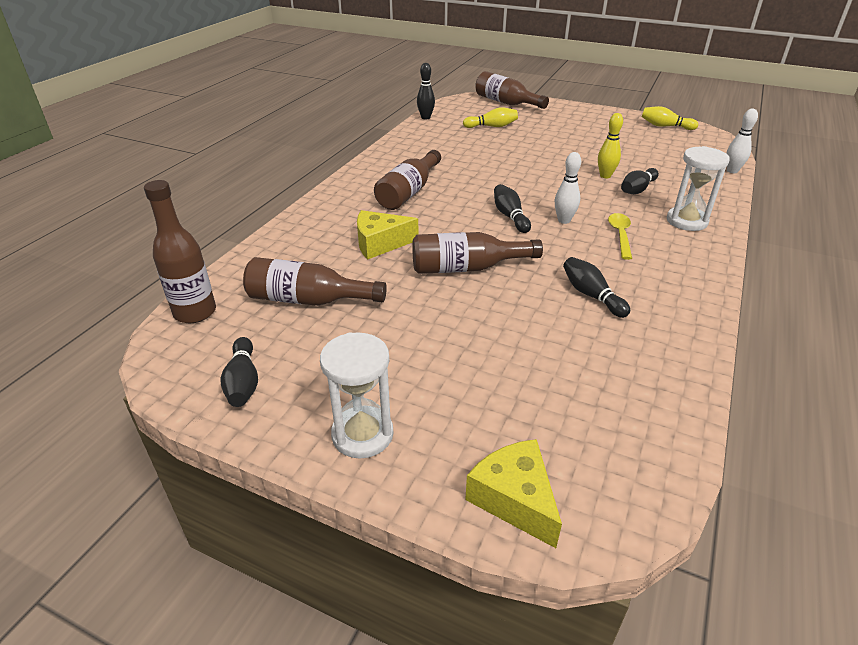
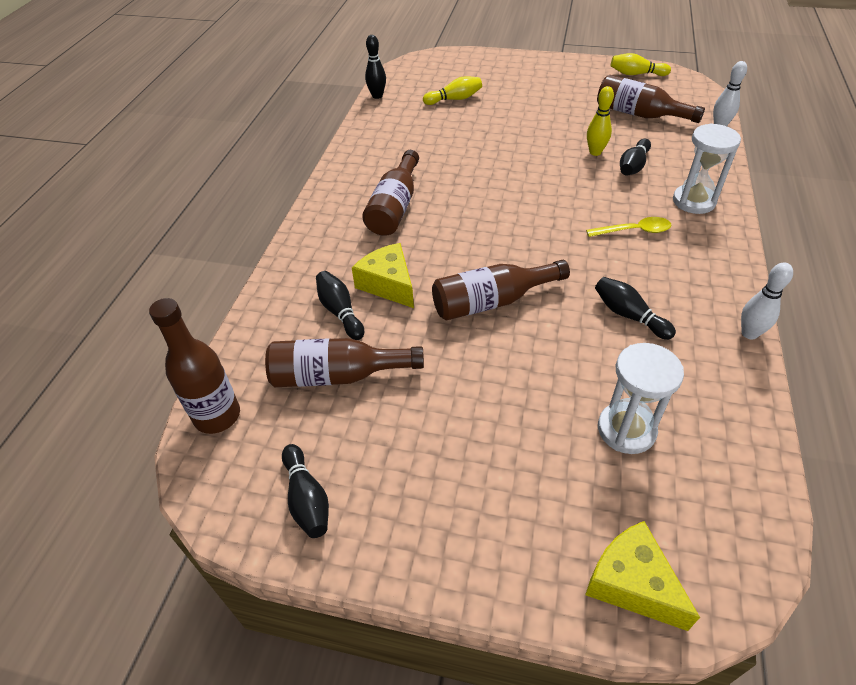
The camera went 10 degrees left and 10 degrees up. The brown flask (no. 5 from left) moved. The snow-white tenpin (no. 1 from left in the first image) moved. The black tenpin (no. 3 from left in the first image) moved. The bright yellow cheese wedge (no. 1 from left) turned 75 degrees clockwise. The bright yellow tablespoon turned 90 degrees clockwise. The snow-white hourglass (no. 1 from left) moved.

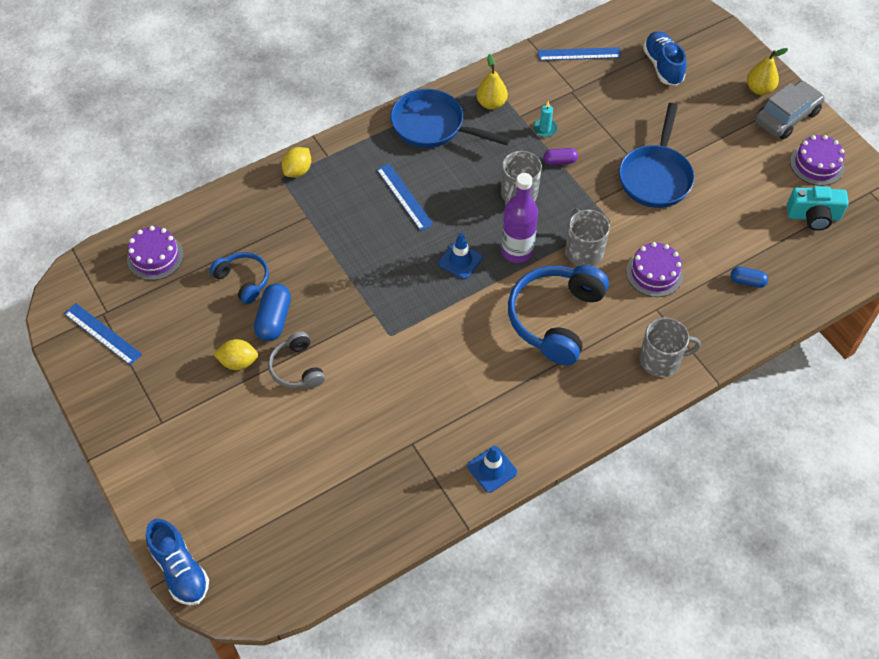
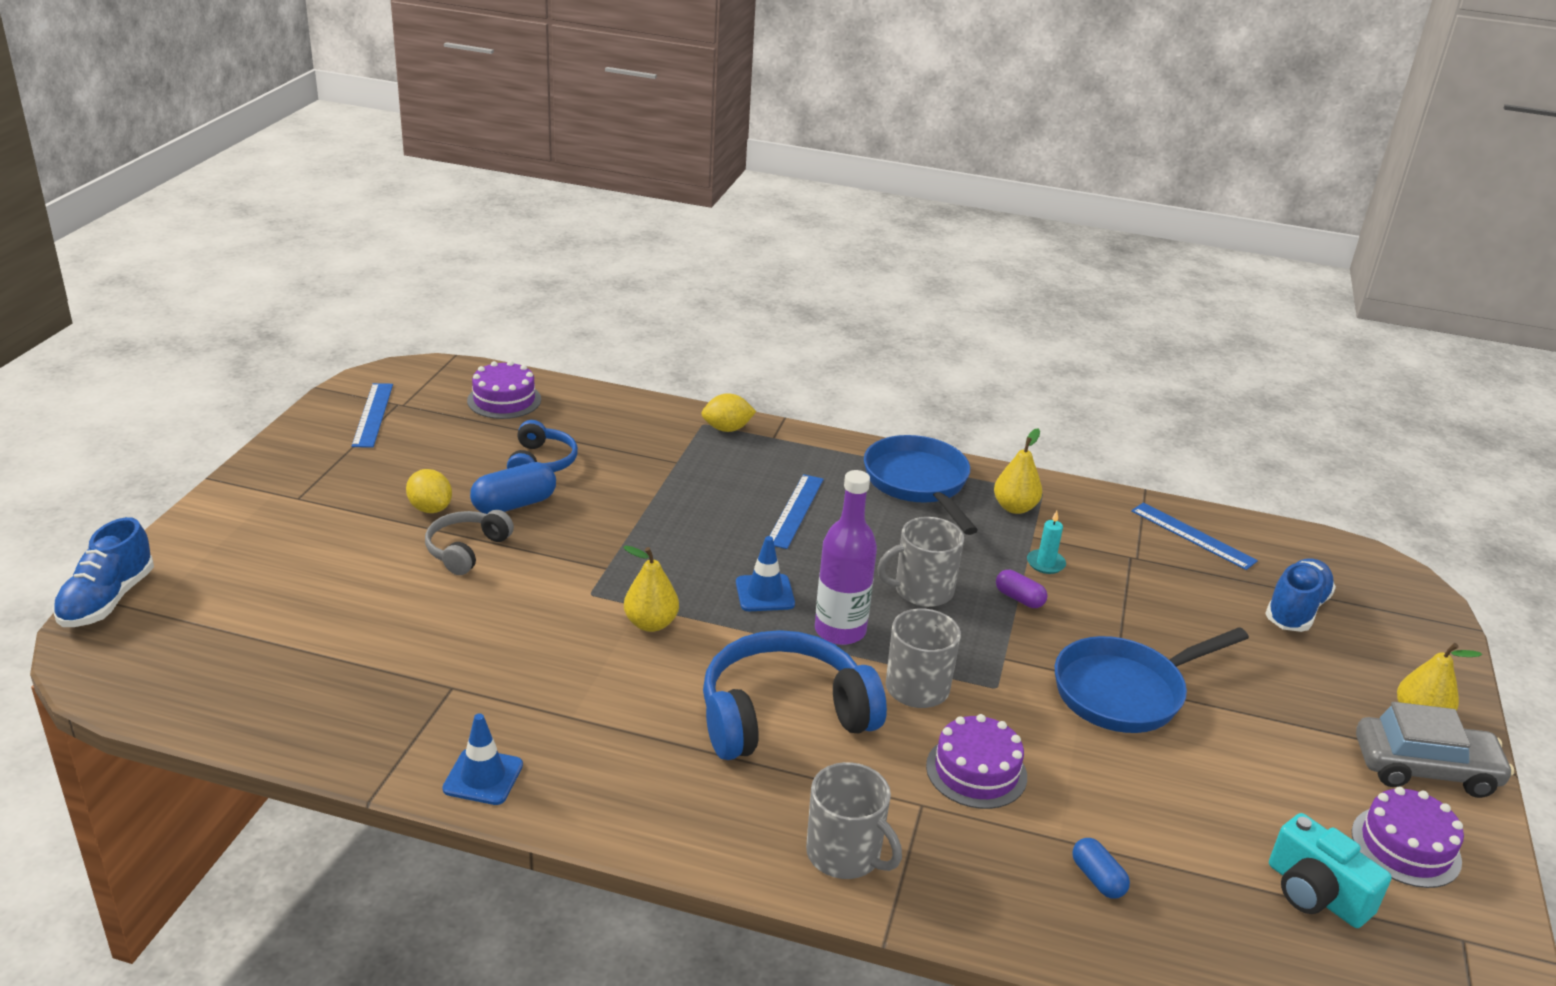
The camera went 45 degrees right and 25 degrees down. The bright yellow toy pear (no. 1 from left) appeared.

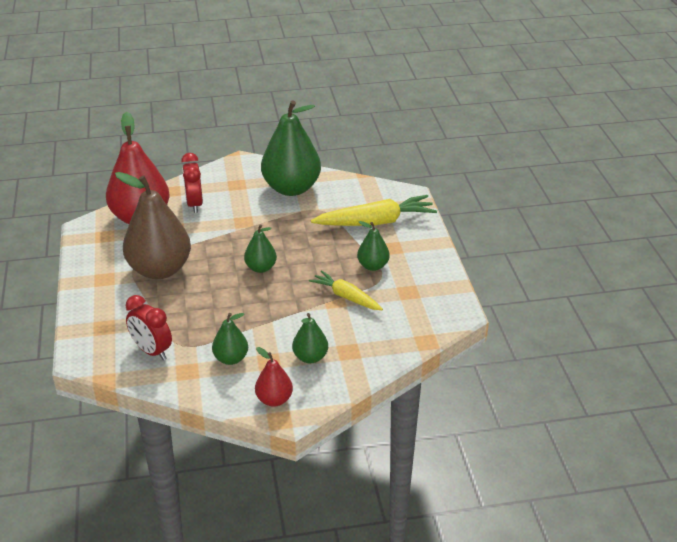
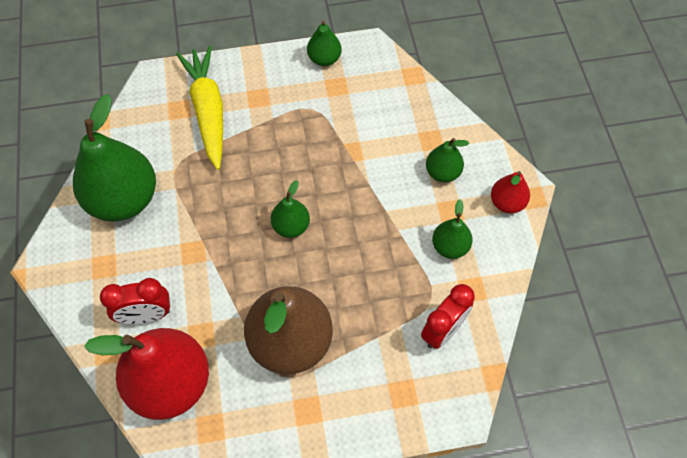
The camera went 90 degrees left and 25 degrees up. The leaf-green toy pear (no. 5 from left in the first image) moved. The bright yellow root vegetable (no. 1 from left) disappeared.

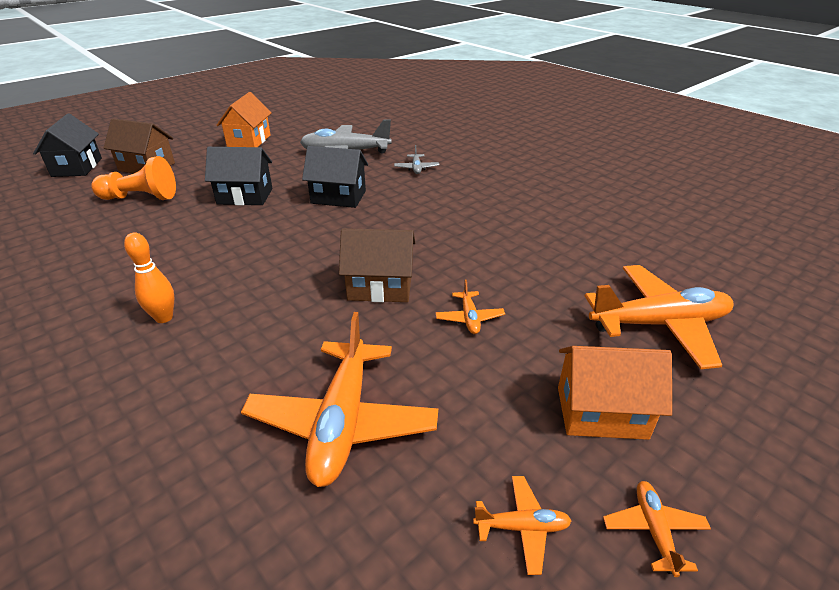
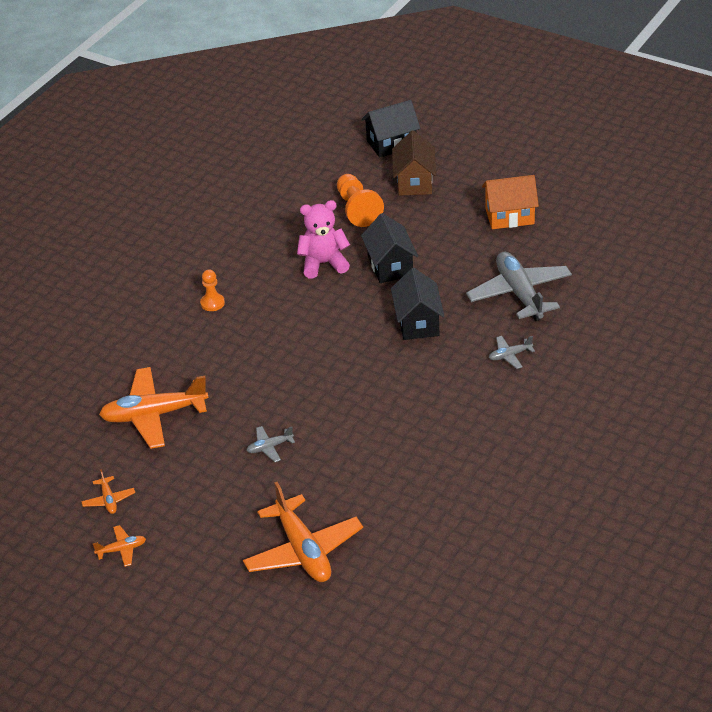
The camera went 75 degrees right and 5 degrees up. The brown toy house (no. 2 from left) disappeared. The orange-coloured tenpin was replaced by the orange-coloured game pawn (no. 1 from left). The orange-coloured toy plane (no. 2 from left) became the grey toy plane (no. 1 from left). The orange-coloured toy house (no. 2 from left) disappeared. The pink teddy appeared.

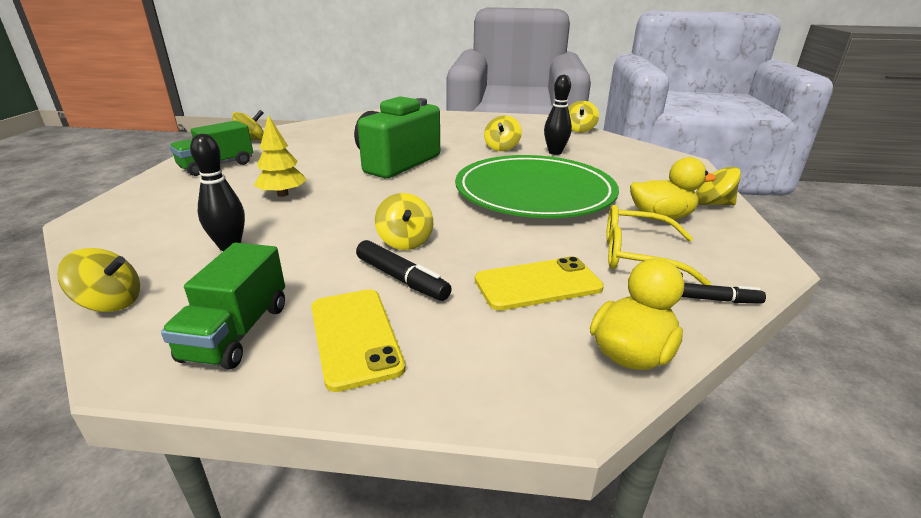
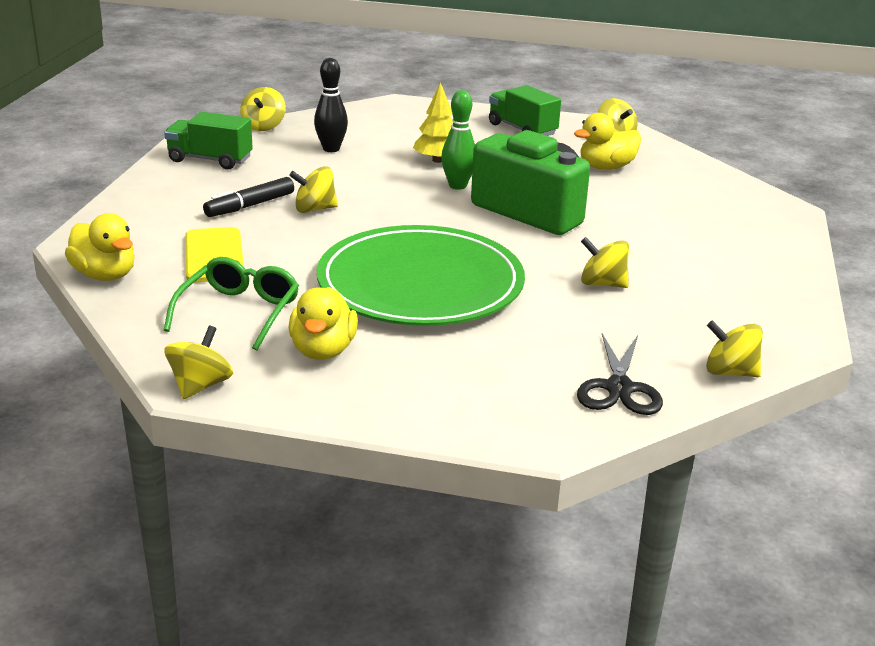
The camera went 95 degrees right and 0 degrees up. The black tenpin (no. 2 from left) disappeared. The bright yellow spinning top (no. 6 from left in the first image) moved. The bright yellow glasses became the leaf-green glasses. The black marker pen (no. 2 from left) disappeared. The bright yellow mobile phone (no. 1 from left) disappeared. The leaf-green tenpin appeared. The bright yellow duck (no. 3 from left) appeared. The black pair of scissors appeared.

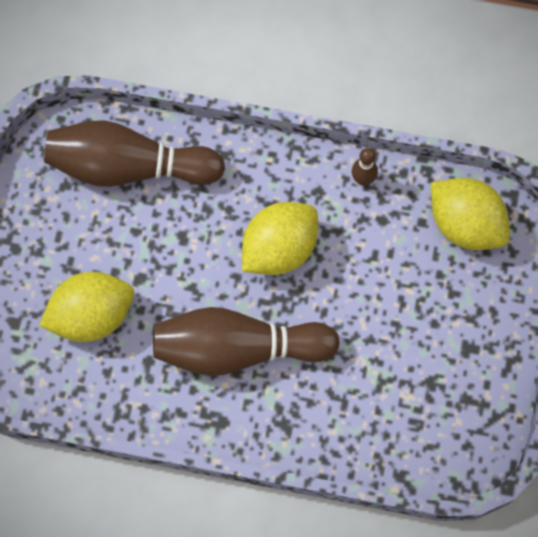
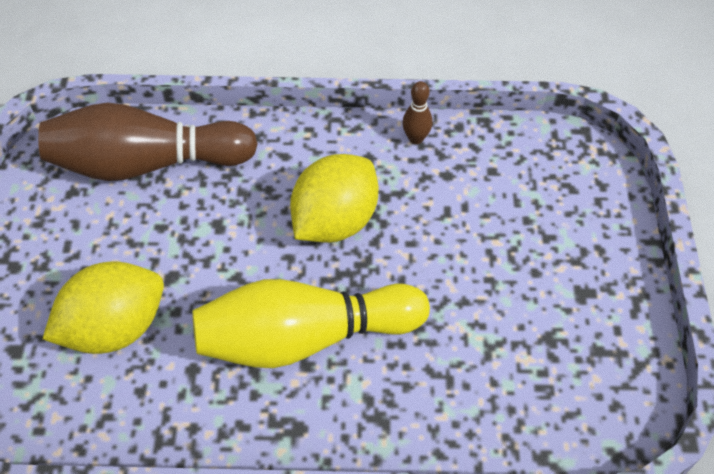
The camera went 10 degrees left and 15 degrees down. The bright yellow toy lemon (no. 3 from left) disappeared. The brown tenpin (no. 2 from left) became the bright yellow tenpin.

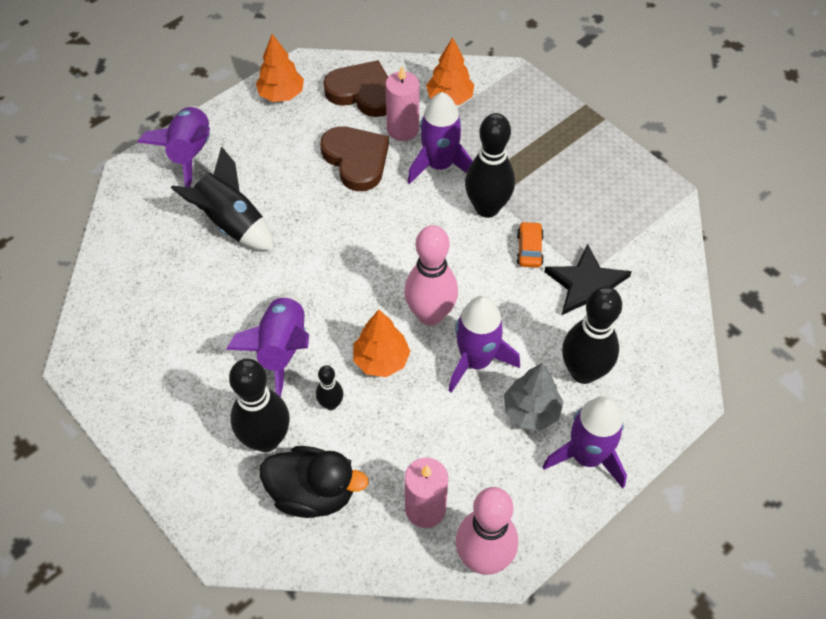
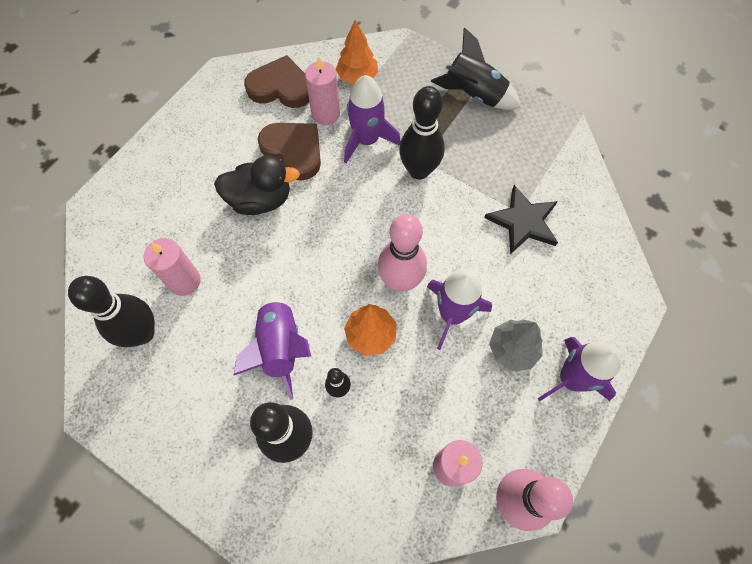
The camera went 15 degrees left and 10 degrees up. The orange-coloured fir tree (no. 1 from left) disappeared. The purple rocket (no. 1 from left) disappeared. The black rocket moved. The orange-coloured automobile disappeared. The black tenpin (no. 4 from left in the first image) moved. The black duck moved. The pink candle (no. 1 from left) appeared.

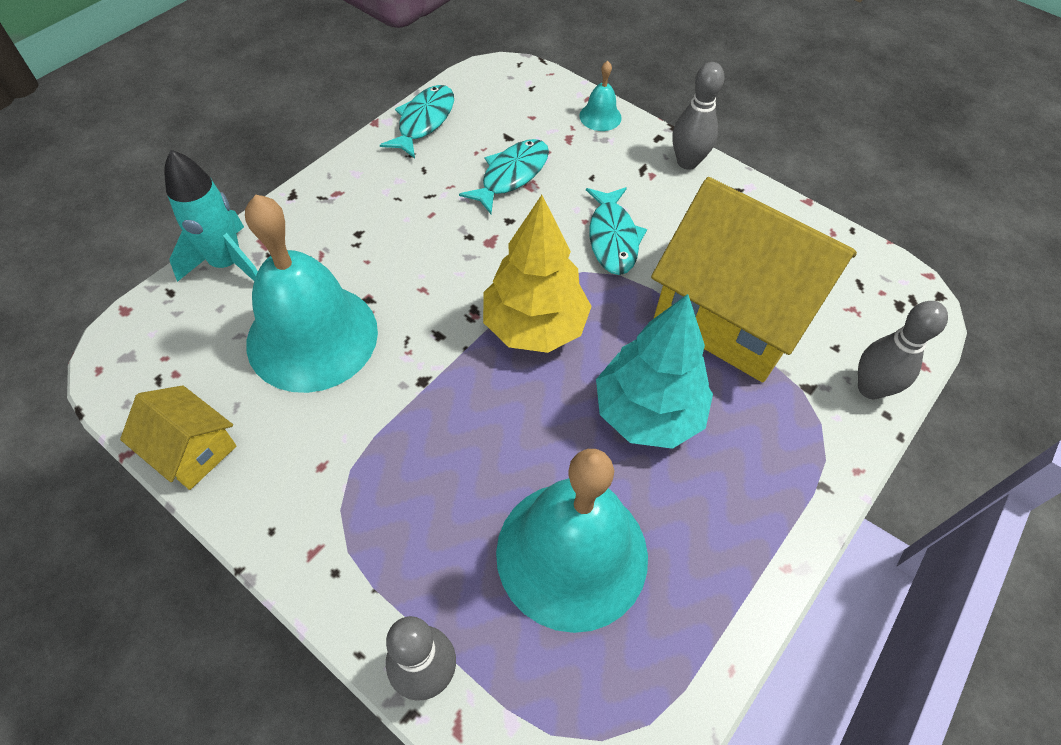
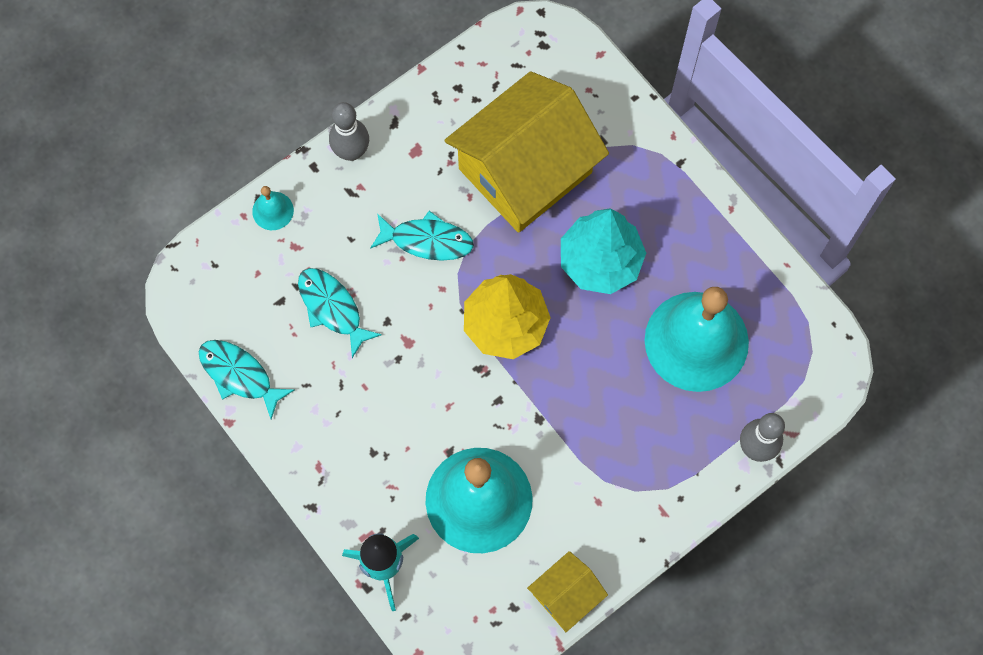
The camera went 75 degrees left and 15 degrees up. The grey tenpin (no. 3 from left) disappeared.

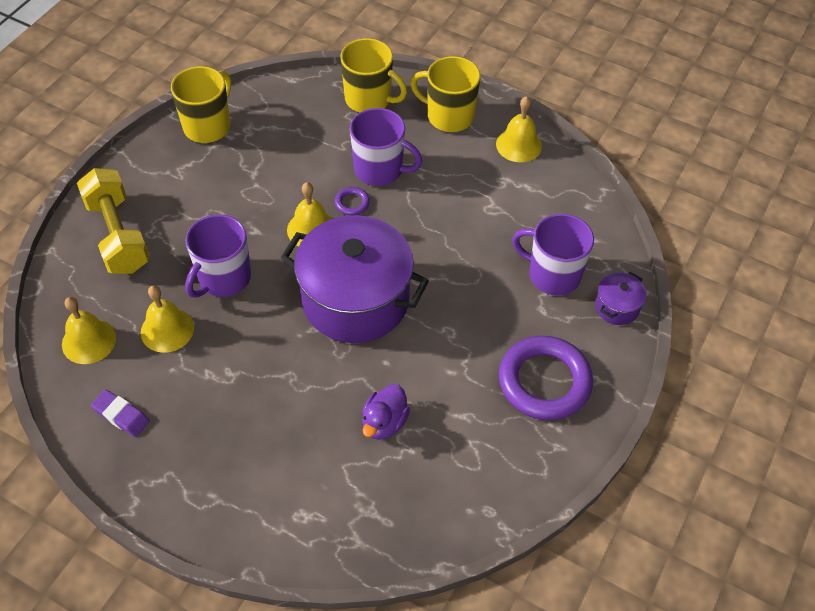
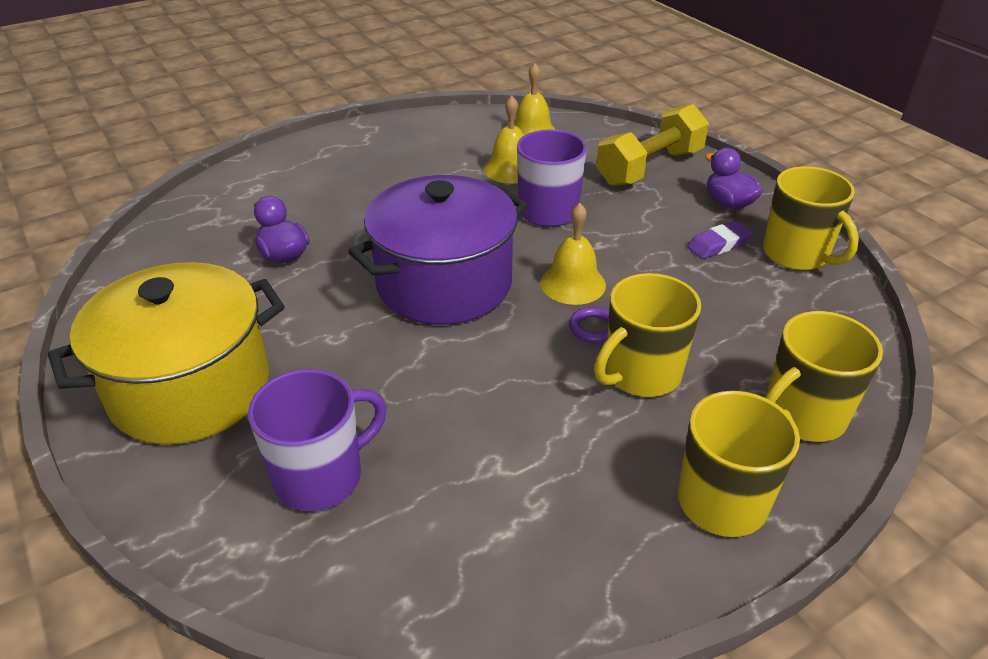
The camera went 120 degrees right and 15 degrees down. The bright yellow school bell (no. 4 from left) disappeared. The purple coffee mug (no. 2 from left) became the bright yellow coffee mug (no. 1 from left). The bright yellow dumbbell turned 45 degrees counterclockwise. The purple cooking pot (no. 2 from left) disappeared. The purple hoop (no. 2 from left) was replaced by the bright yellow cooking pot. The purple gum eraser moved. The purple duck (no. 2 from left) appeared.

